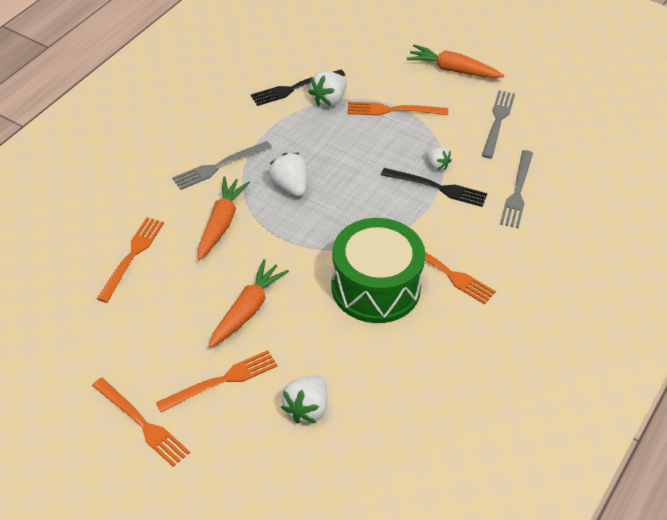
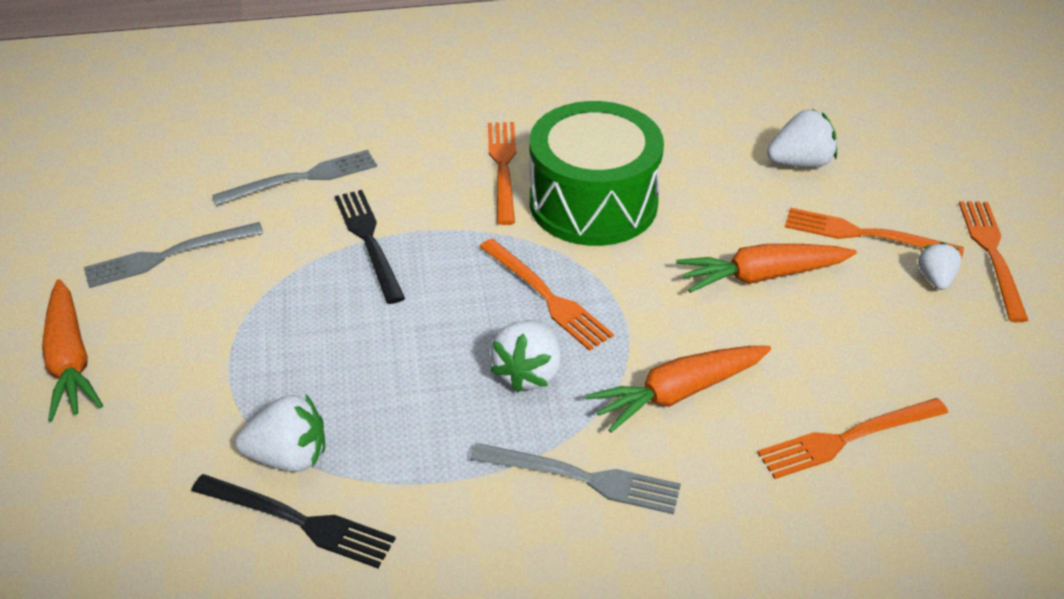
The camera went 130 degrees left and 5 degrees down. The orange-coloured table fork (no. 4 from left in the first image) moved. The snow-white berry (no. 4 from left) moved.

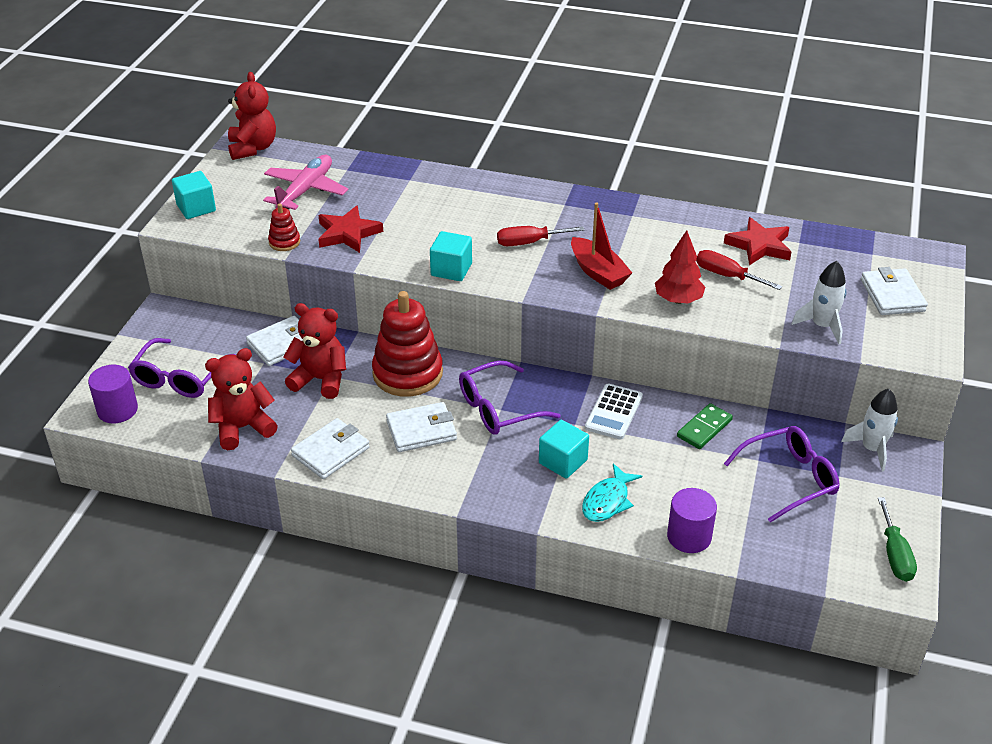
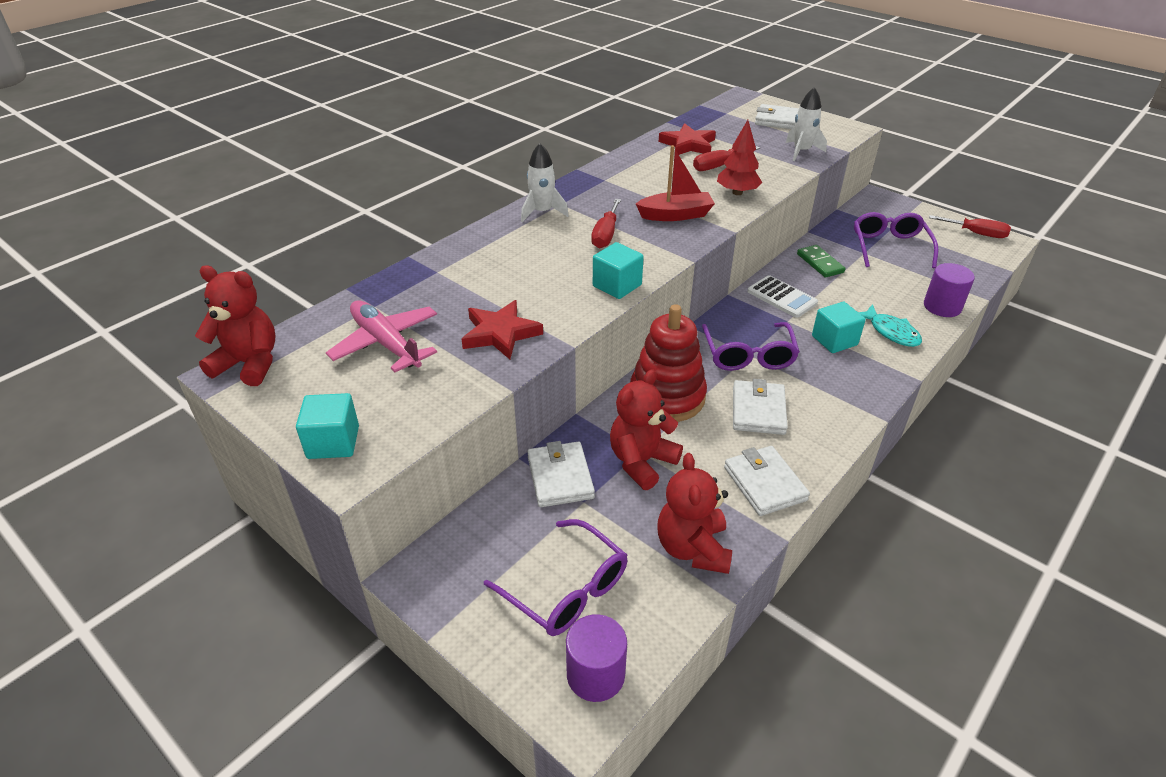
The camera went 65 degrees left and 0 degrees up. The scarlet stacking rings (no. 1 from left) disappeared. The snow-white rocket (no. 2 from left in the first image) moved. The leaf-green hand screwdriver became the scarlet hand screwdriver (no. 3 from left).

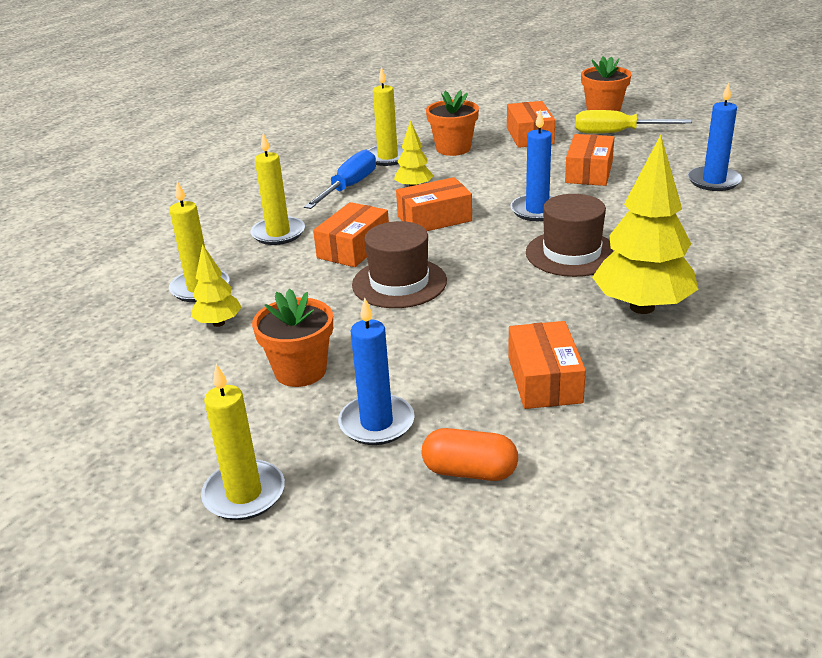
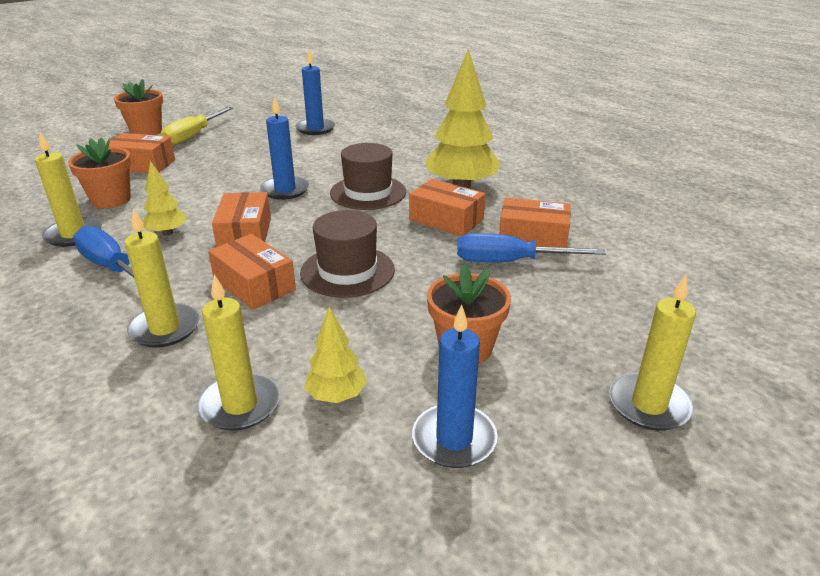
The camera went 75 degrees left and 0 degrees up. The orange-coloured box (no. 5 from left in the first image) moved. The royal blue candle (no. 1 from left in the first image) moved. The orange-coloured pill shape disappeared. The royal blue hand screwdriver (no. 2 from left) appeared.

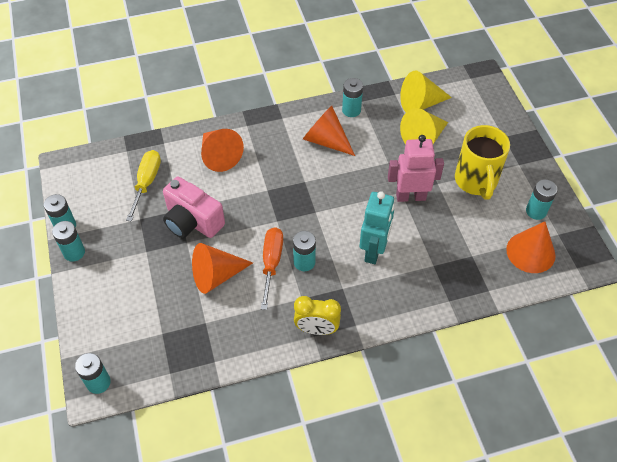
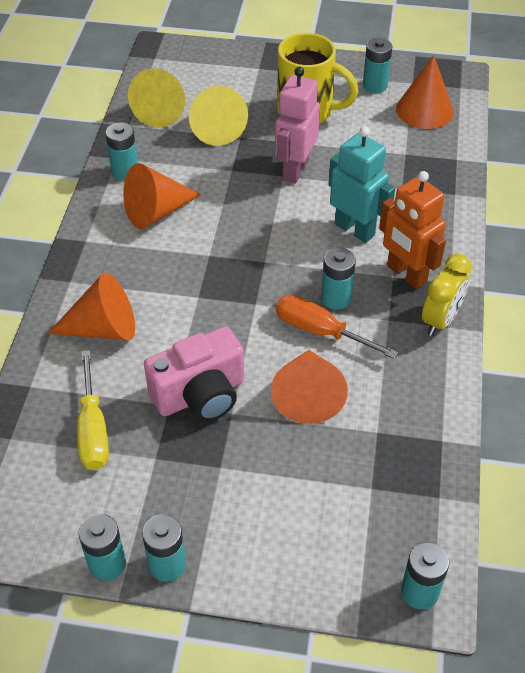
The camera went 65 degrees left and 5 degrees down. The bright yellow hand screwdriver turned 135 degrees counterclockwise. The orange-coloured robot appeared.

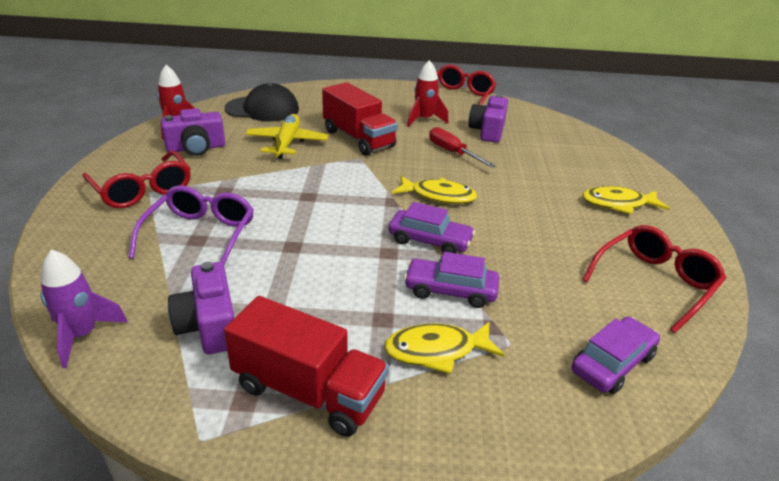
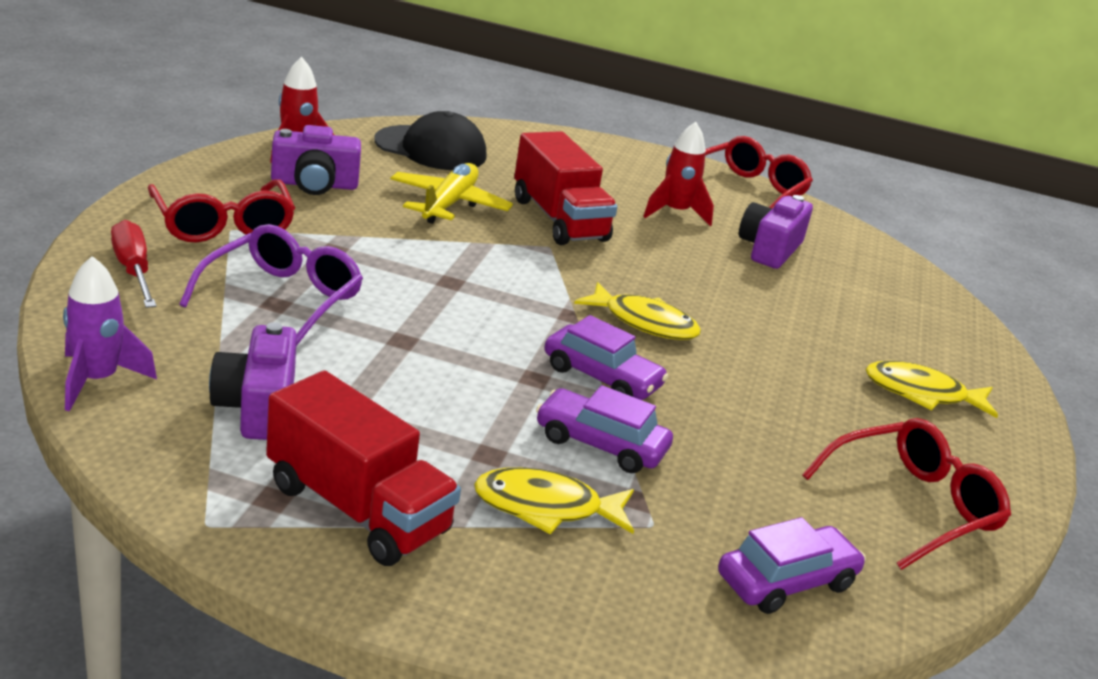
The camera went 10 degrees right and 5 degrees down. The scarlet hand screwdriver moved.

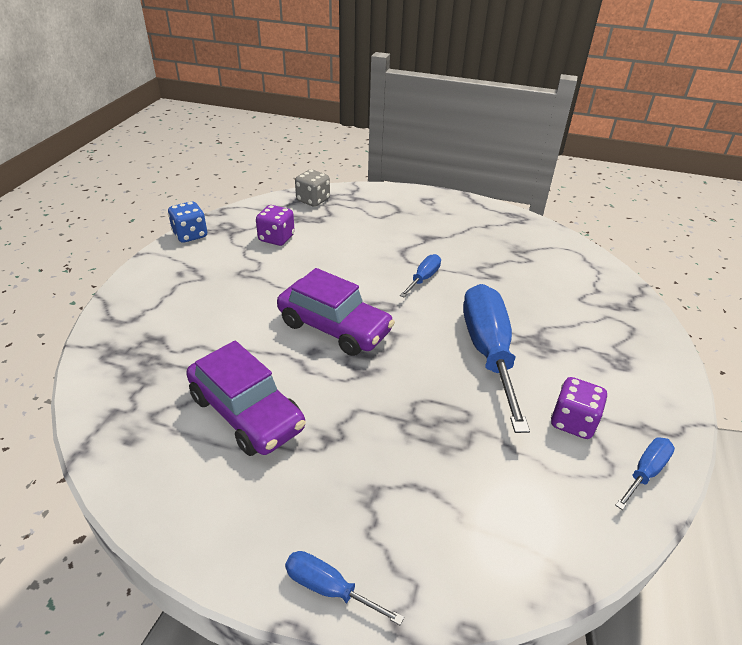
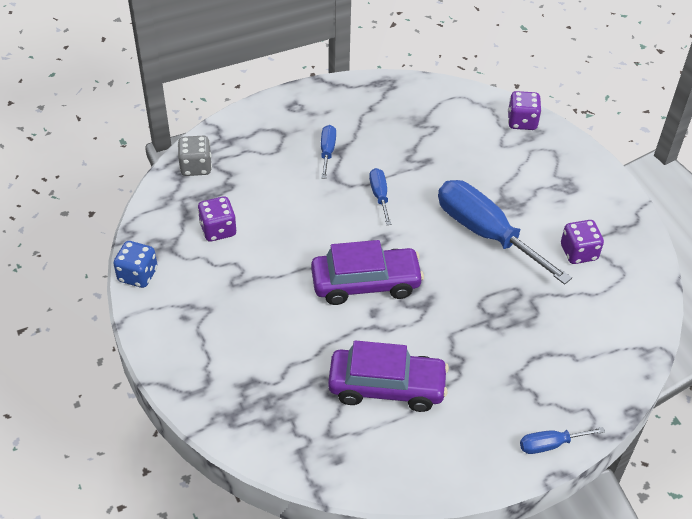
The camera went 40 degrees left and 10 degrees up. The royal blue hand screwdriver (no. 4 from left in the first image) moved. The purple die (no. 2 from left) appeared.

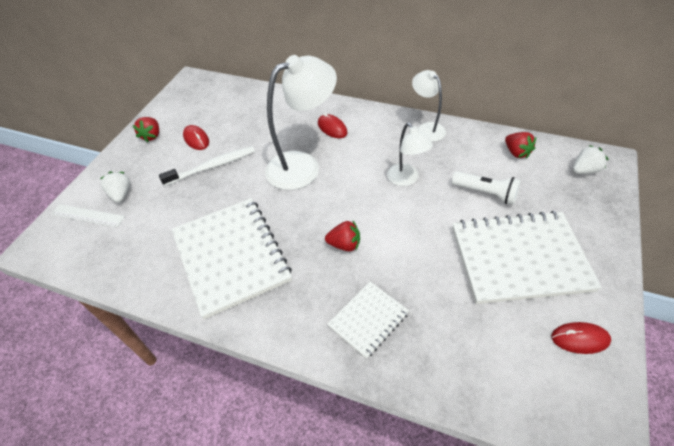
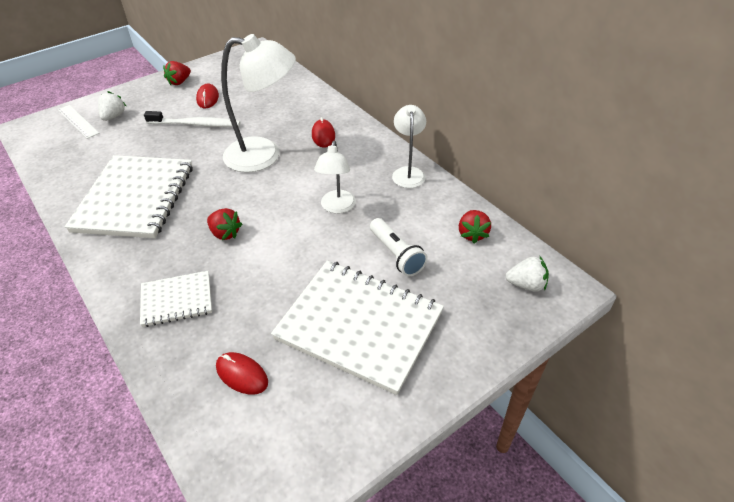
The camera went 30 degrees right and 5 degrees down. The scarlet mouse (no. 3 from left in the first image) moved.

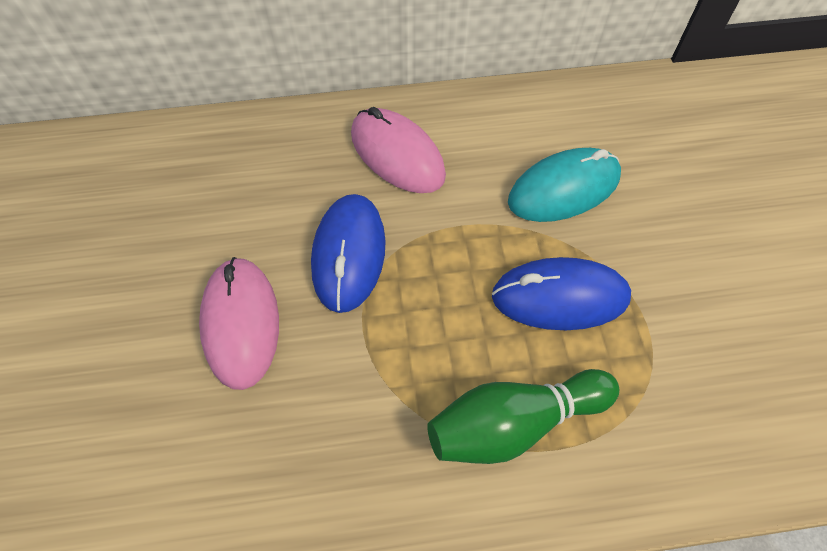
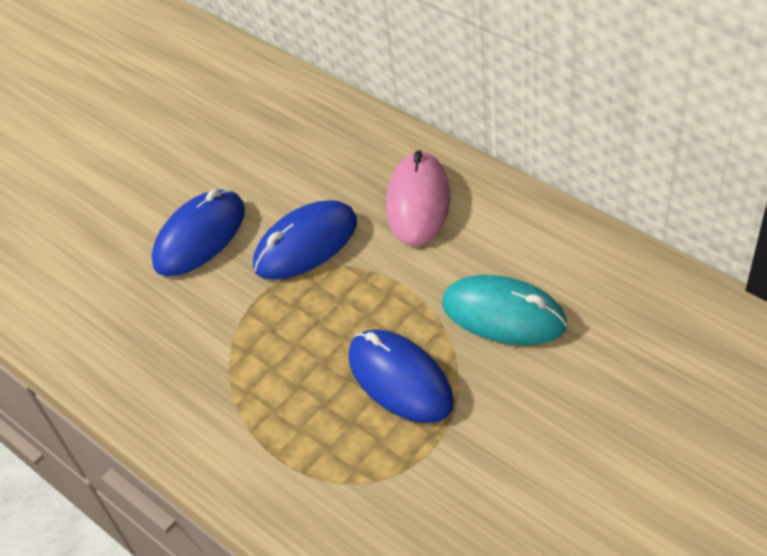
The camera went 55 degrees right and 10 degrees down. The pink mouse (no. 1 from left) became the royal blue mouse (no. 1 from left). The leaf-green tenpin disappeared.

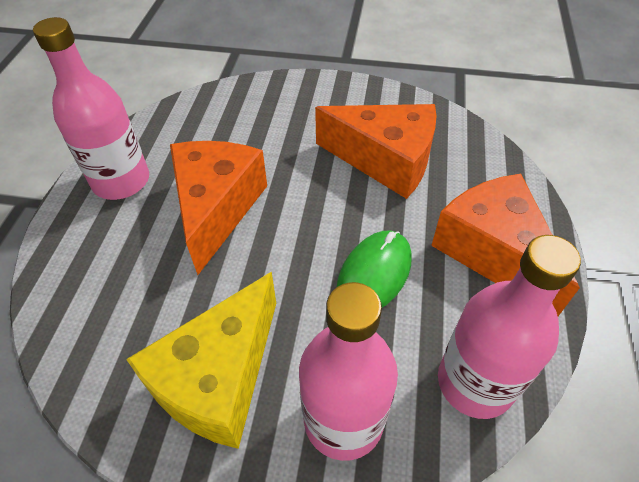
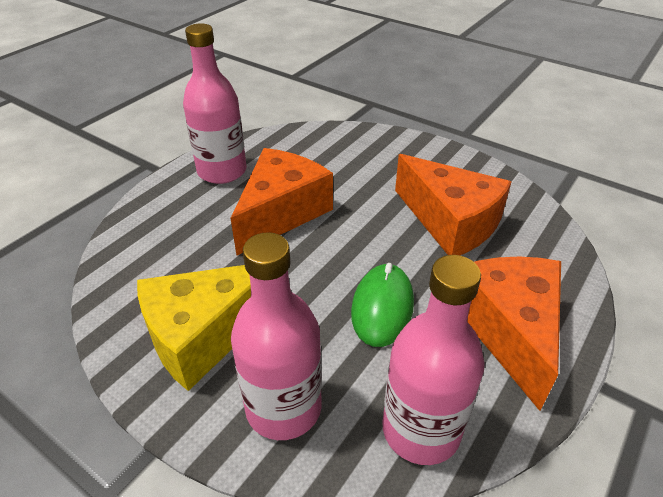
The camera went 25 degrees right and 10 degrees down. The leaf-green mouse turned 45 degrees counterclockwise.

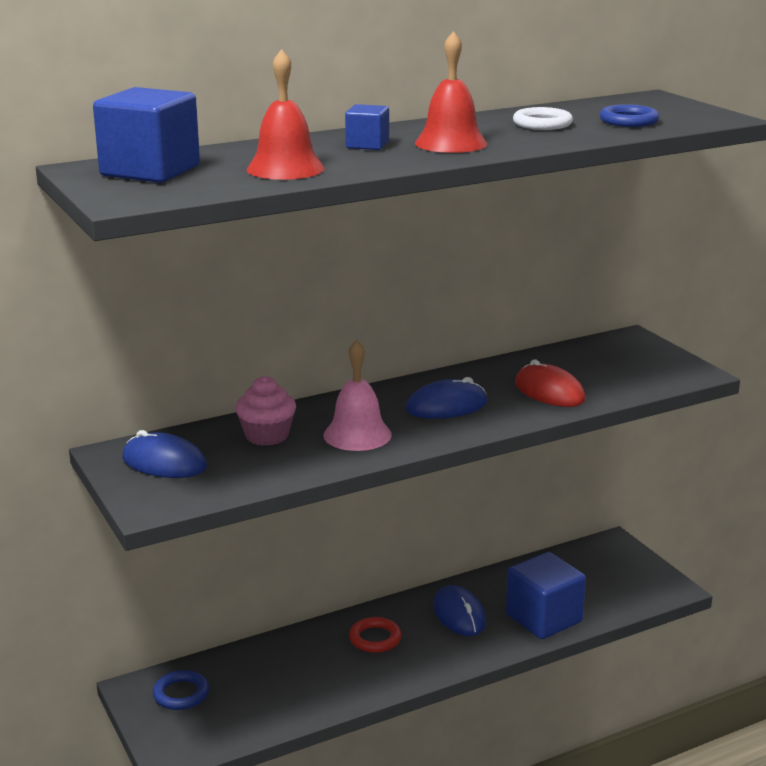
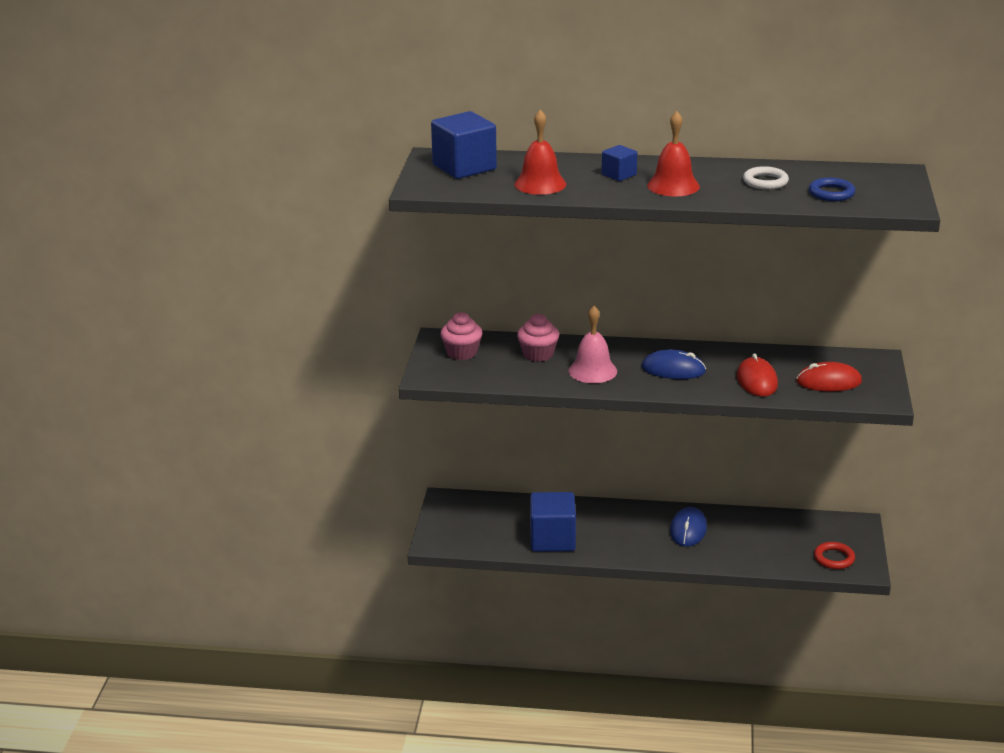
The camera went 35 degrees right and 5 degrees up. The royal blue mouse (no. 1 from left) was replaced by the pink muffin (no. 1 from left). The royal blue solid cube (no. 3 from left in the first image) moved. The scarlet hoop moved. The royal blue hoop (no. 1 from left) disappeared. The scarlet mouse (no. 2 from left) appeared.

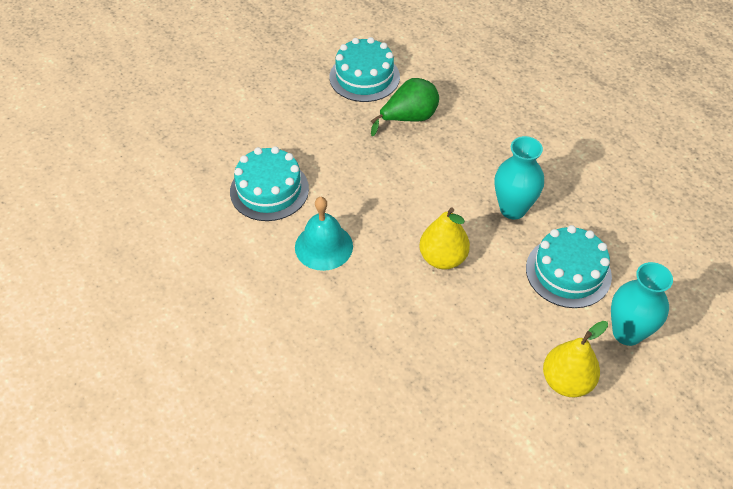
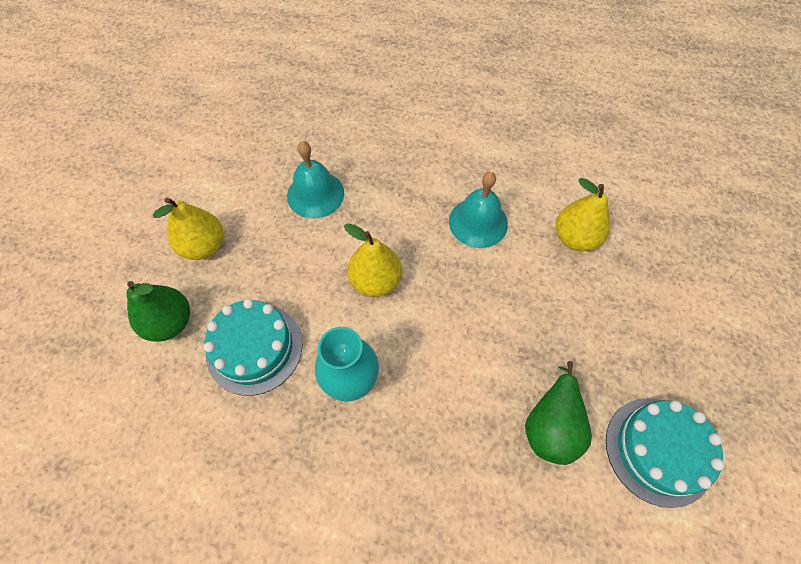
The camera went 140 degrees right and 10 degrees up. The aqua cake (no. 1 from left) was replaced by the bright yellow toy pear (no. 3 from left). The aqua vase (no. 2 from left) was replaced by the leaf-green toy pear (no. 1 from left). The aqua school bell (no. 1 from left) appeared.

